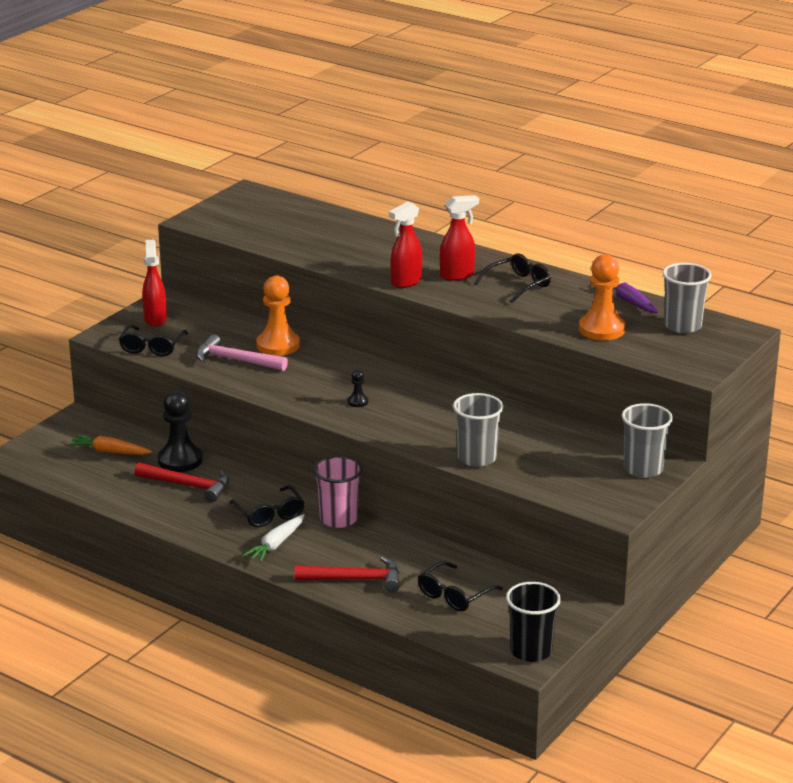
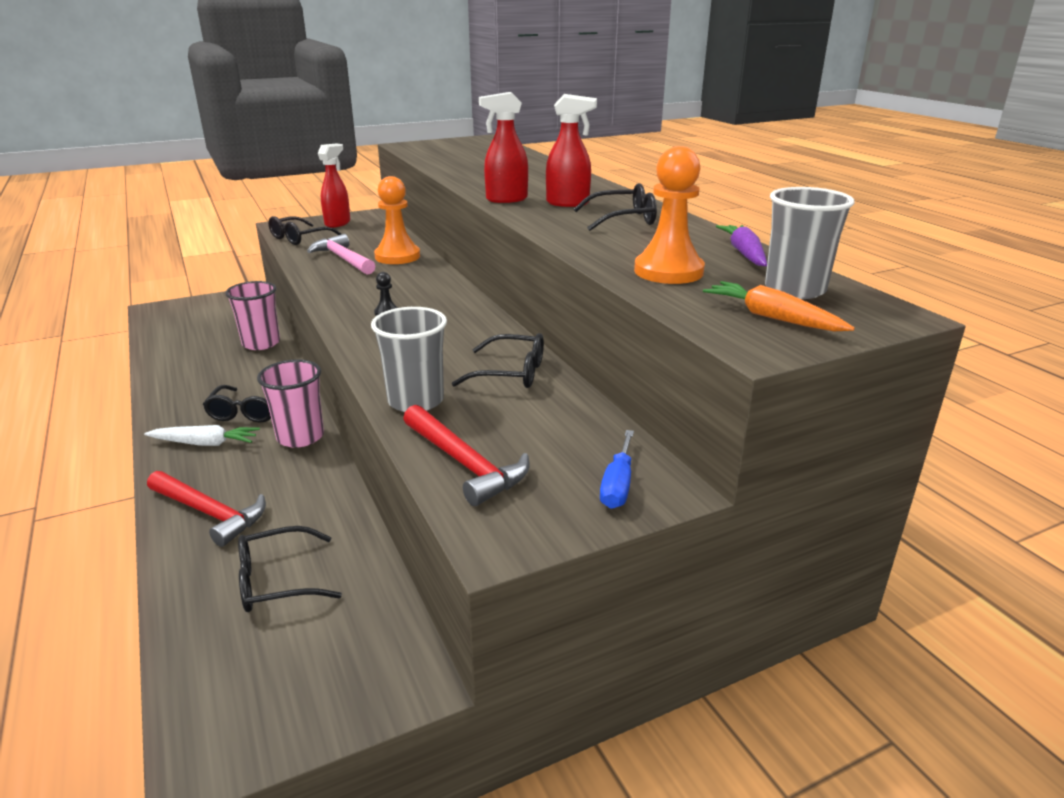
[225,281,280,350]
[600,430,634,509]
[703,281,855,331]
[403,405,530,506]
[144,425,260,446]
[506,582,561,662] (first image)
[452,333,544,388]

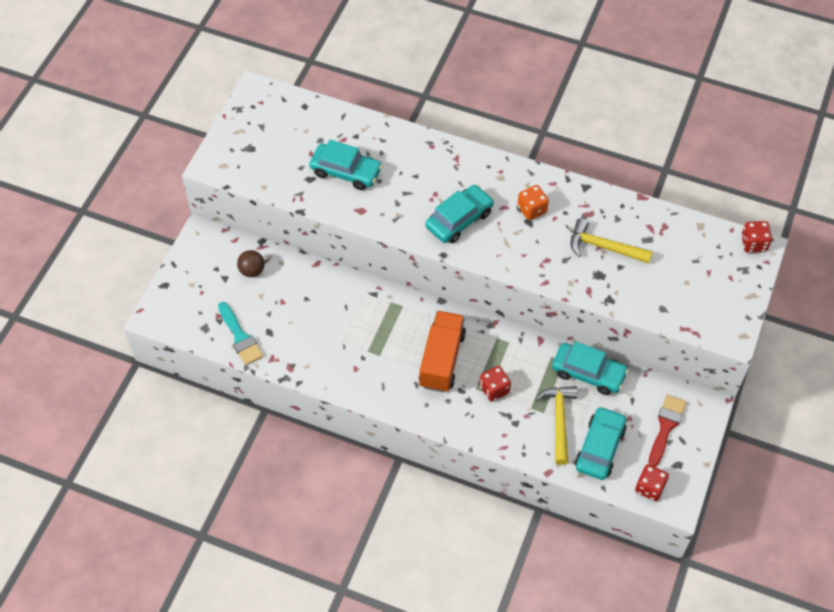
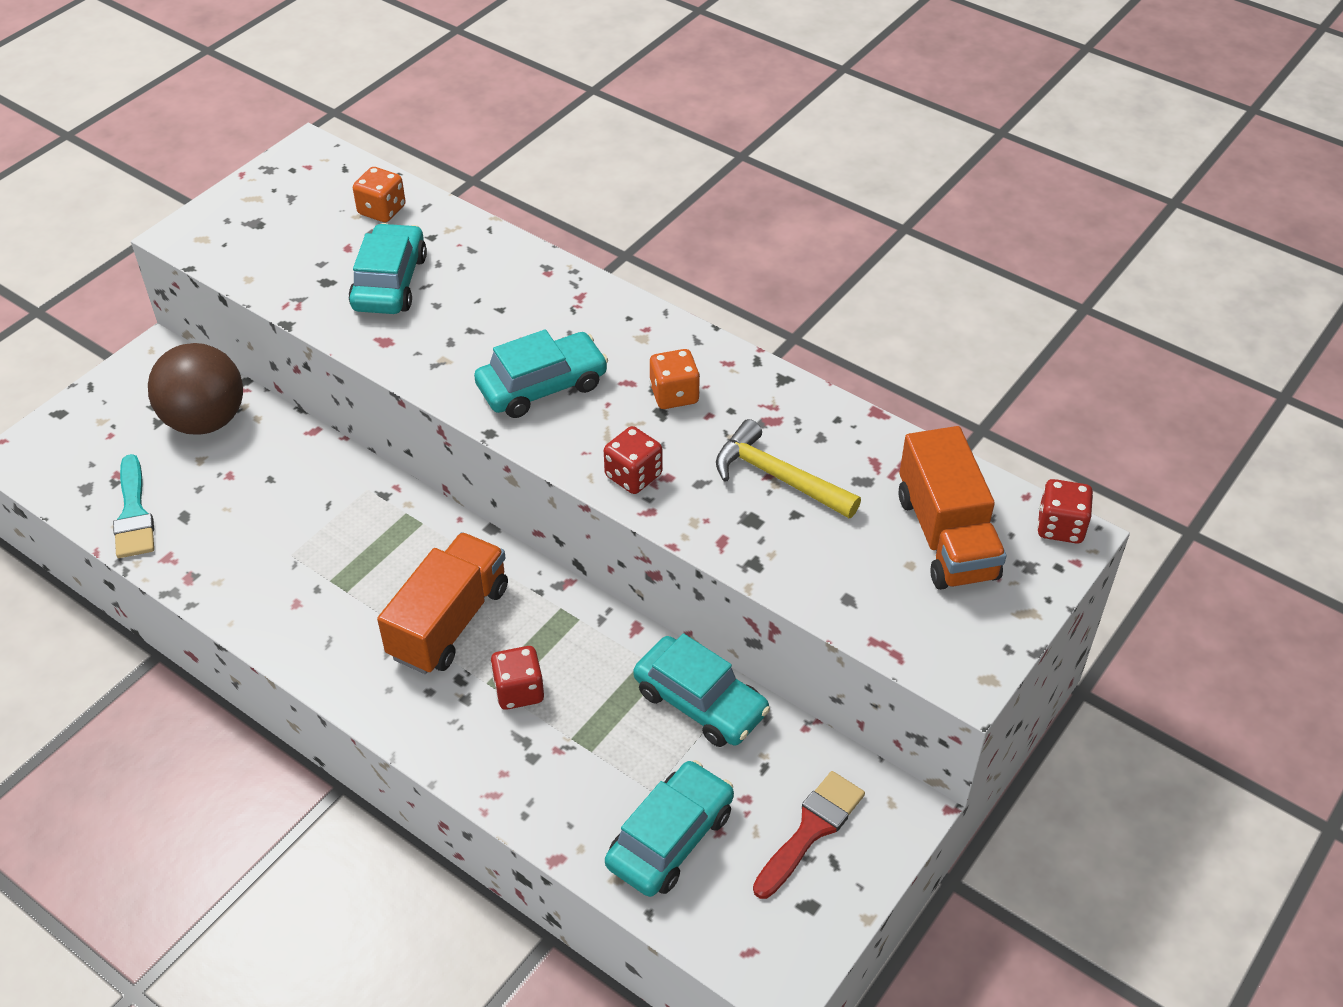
[348,223,427,314]
[148,343,243,435]
[535,386,577,465] (first image)
[604,426,663,494]
[353,167,406,222]
[899,426,1006,590]

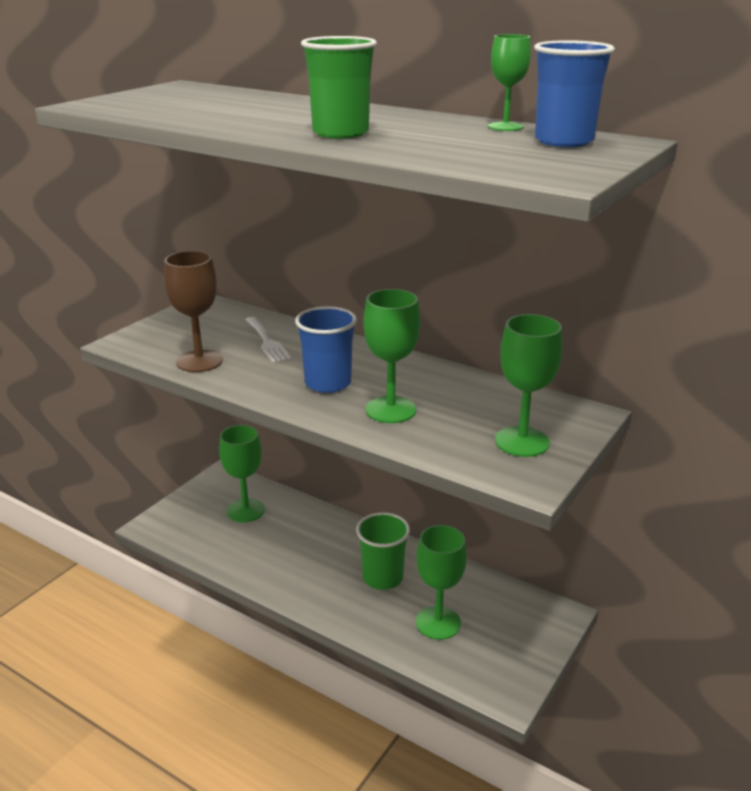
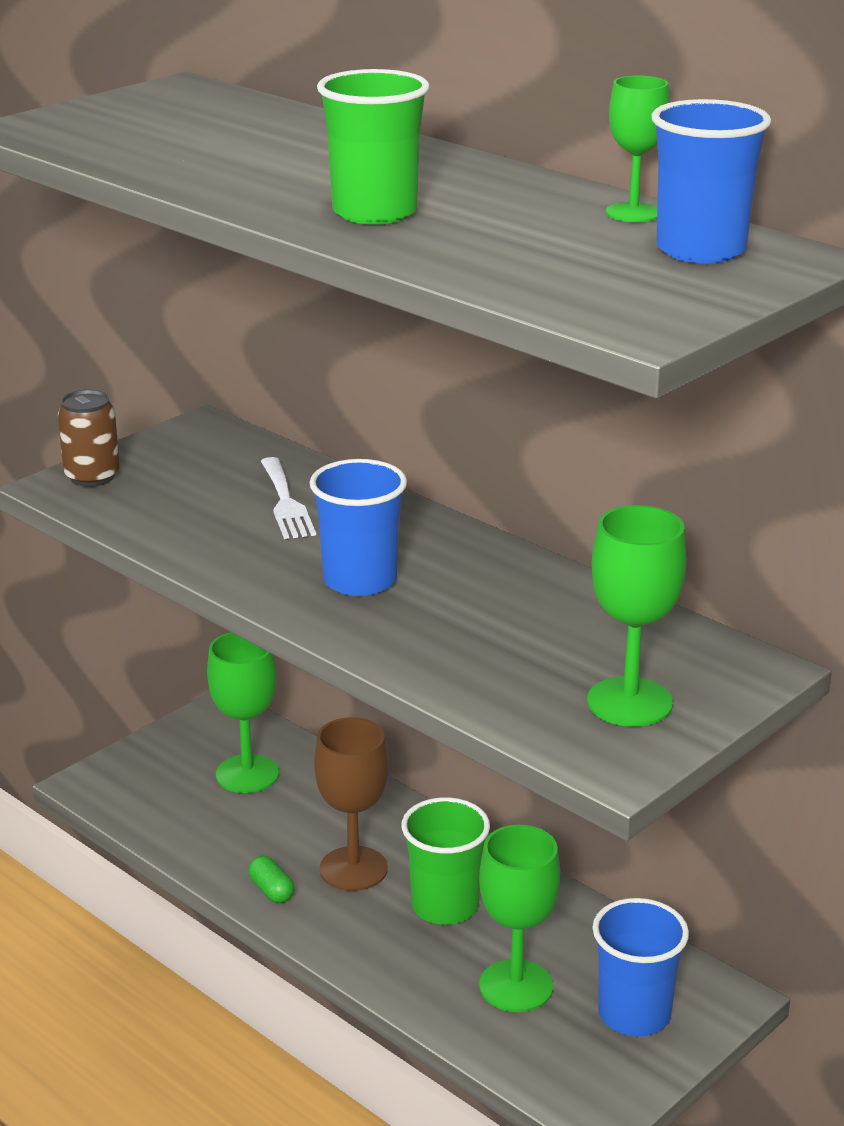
[314,717,389,891]
[363,289,420,423] (first image)
[58,390,120,487]
[248,856,294,903]
[593,898,689,1036]

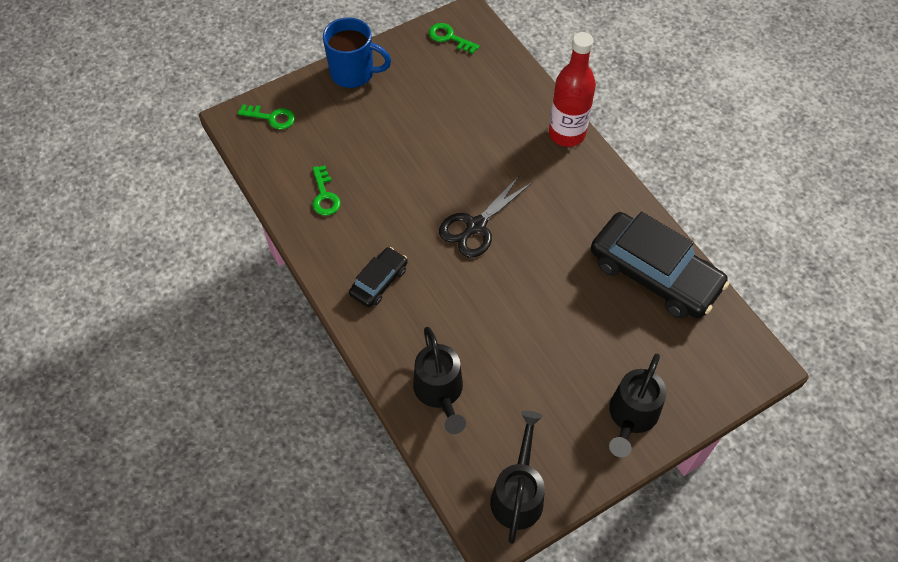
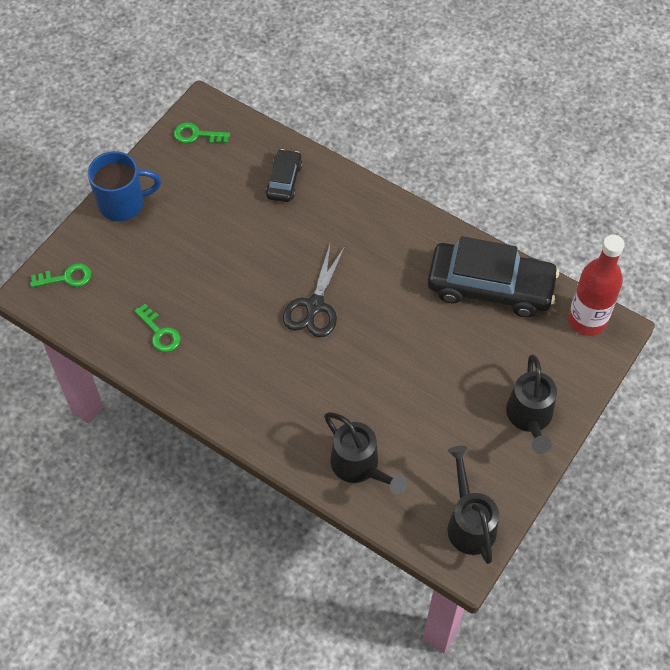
[568,235,625,336]
[266,149,302,202]

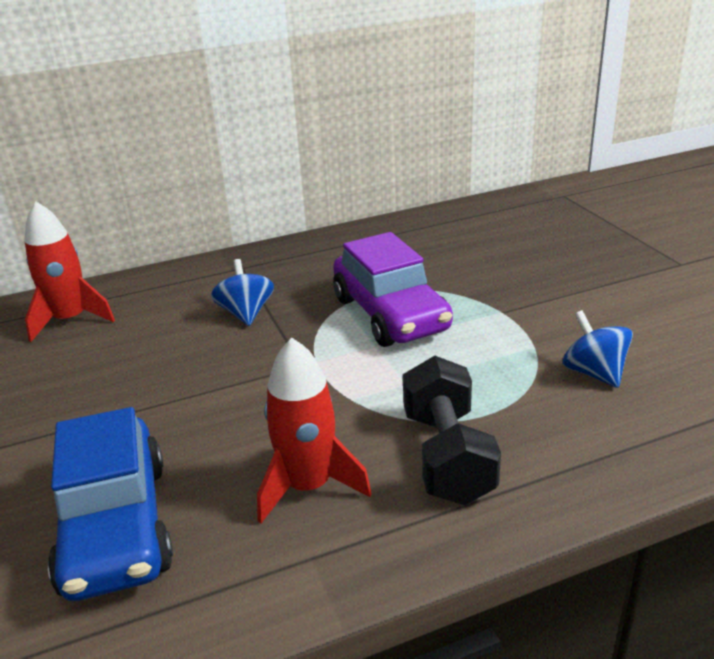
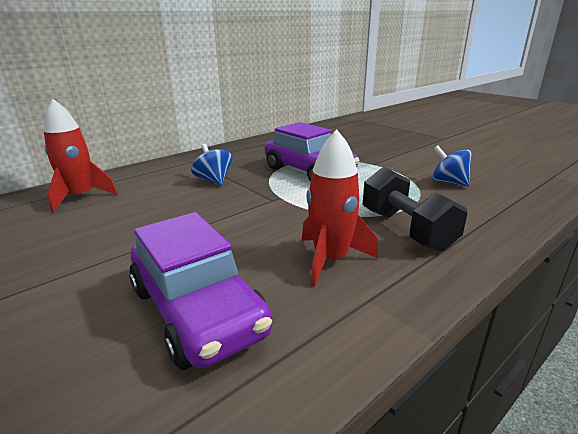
[129,212,272,370]

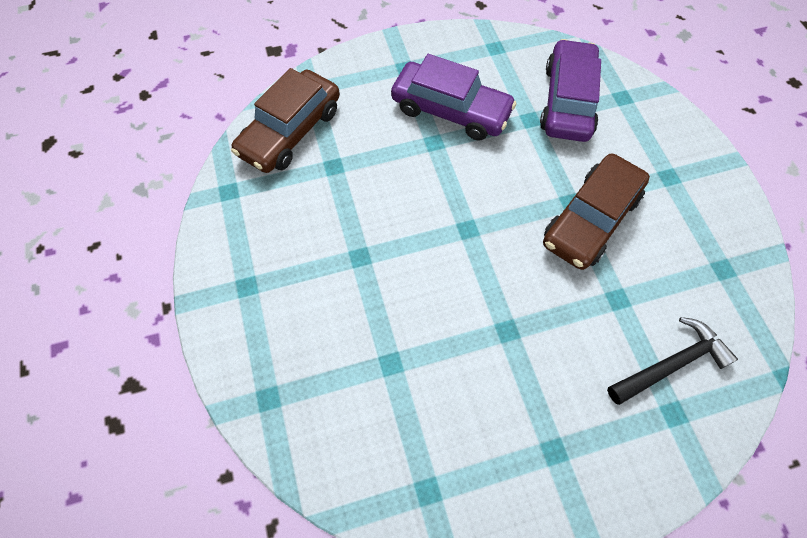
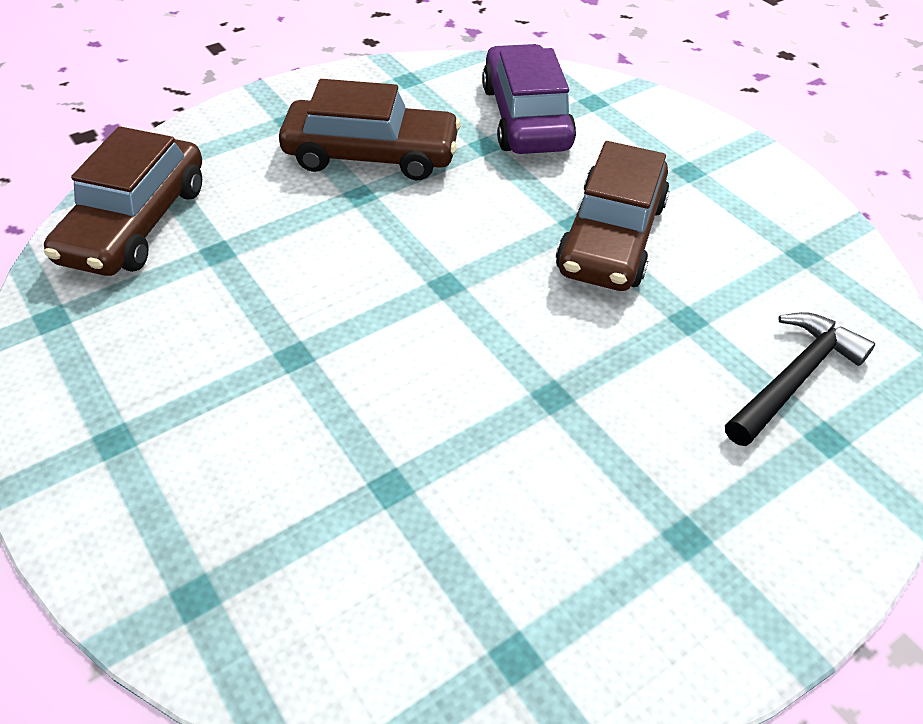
[279,79,461,180]

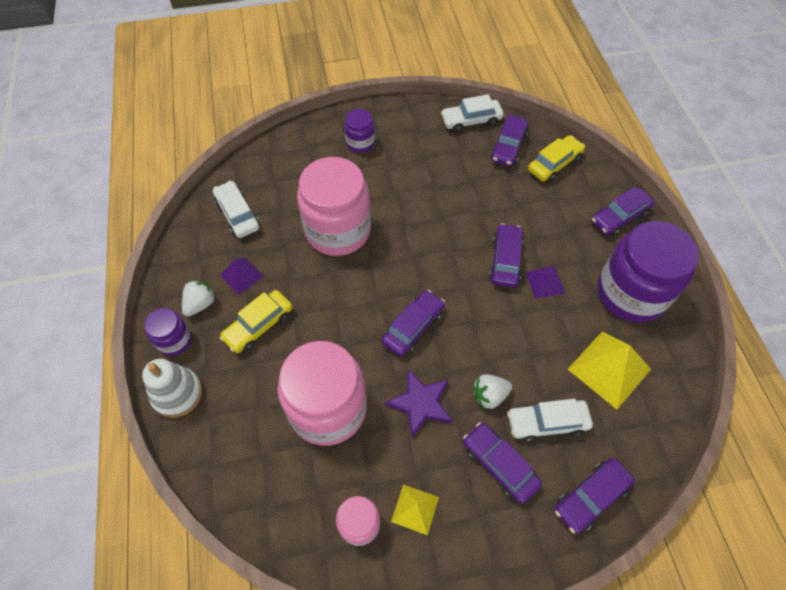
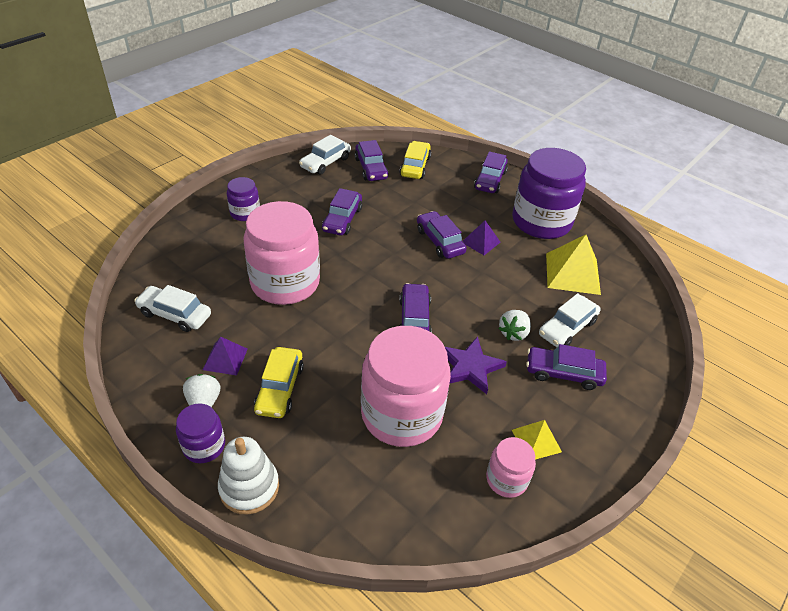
[322,188,362,235]

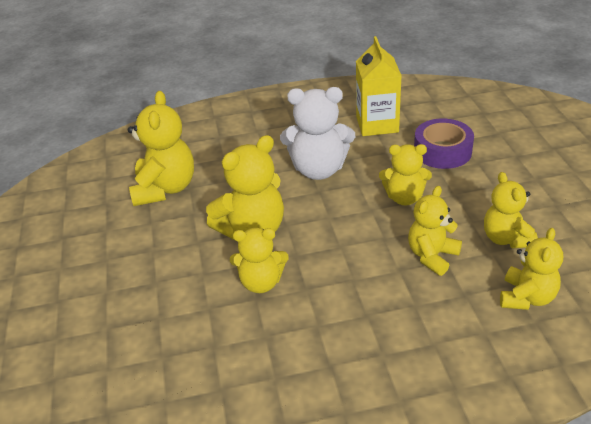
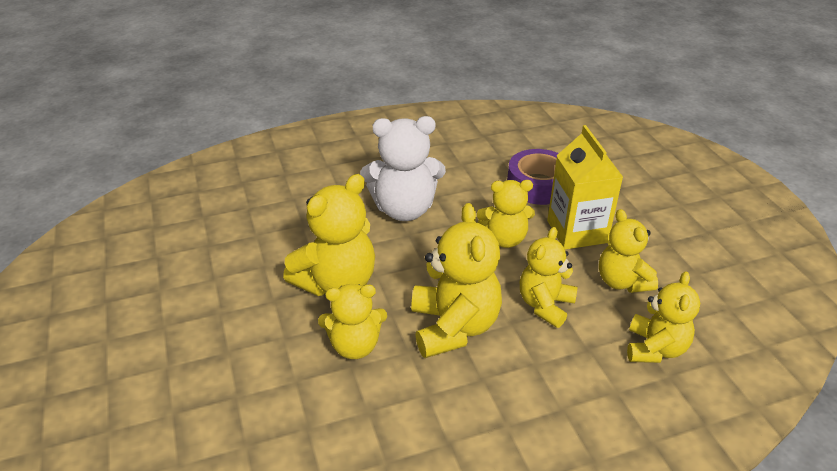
[547,125,623,250]
[411,203,502,358]

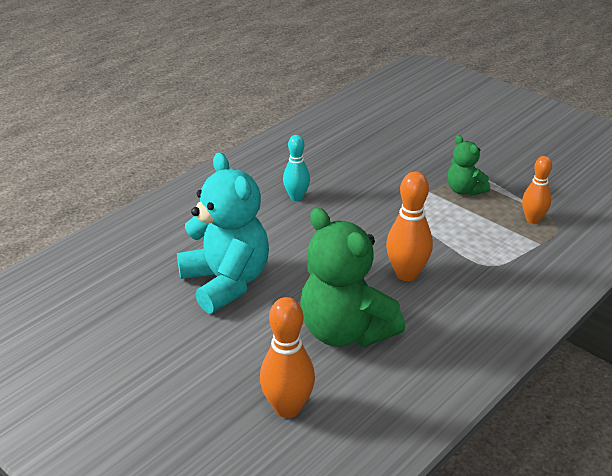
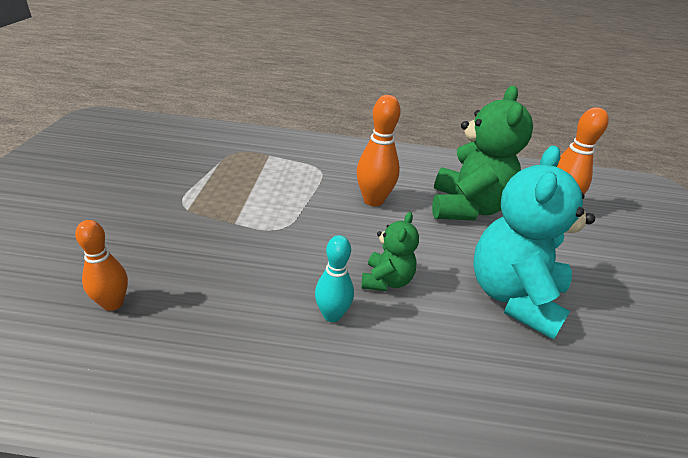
[361,212,419,291]
[75,220,128,311]

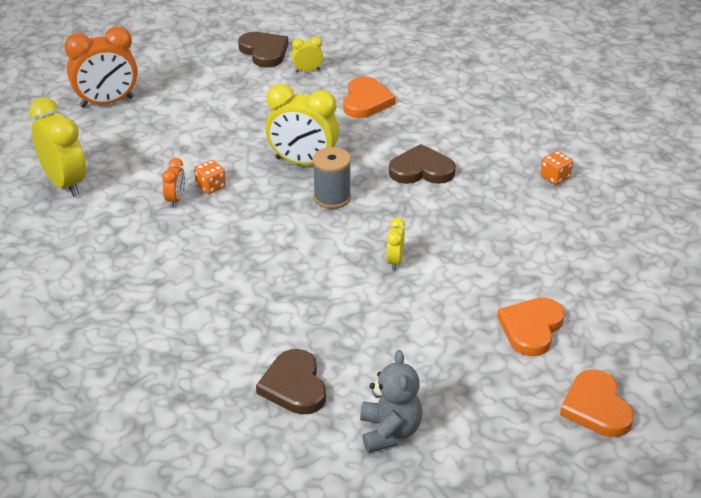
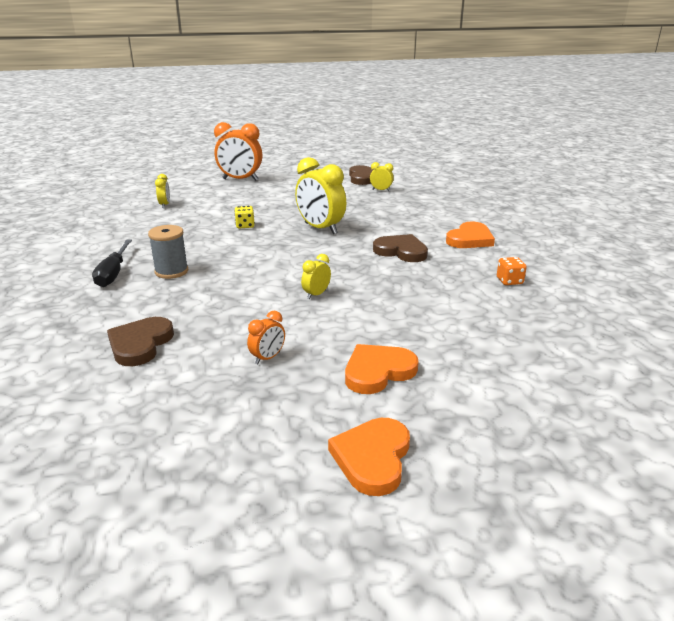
[446,221,495,248]
[155,174,170,208]
[148,225,188,279]
[247,311,285,364]
[234,206,255,228]
[360,350,422,453] (first image)
[92,240,132,287]

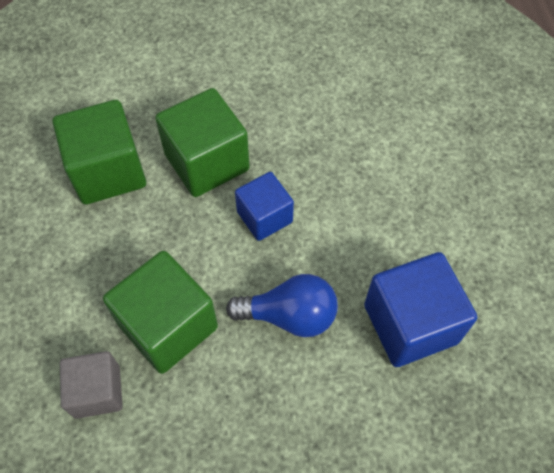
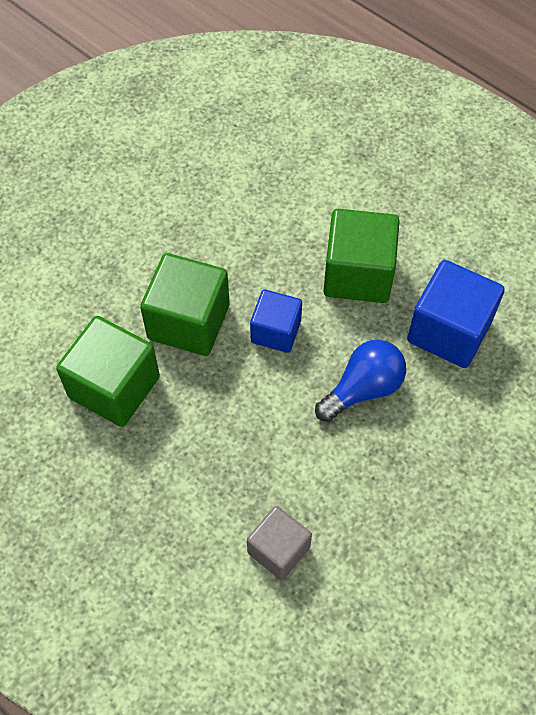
[323,209,400,303]

